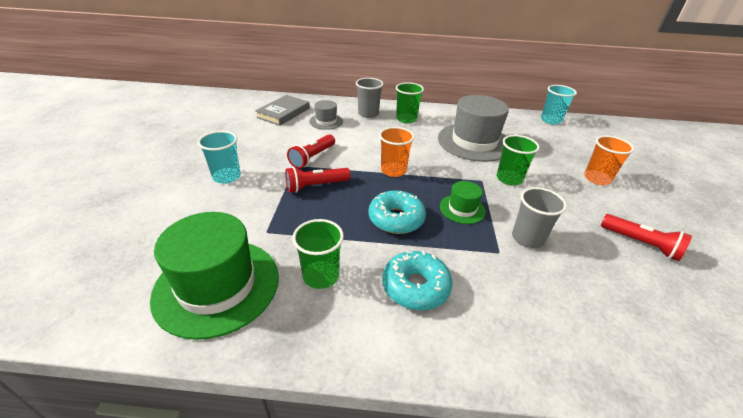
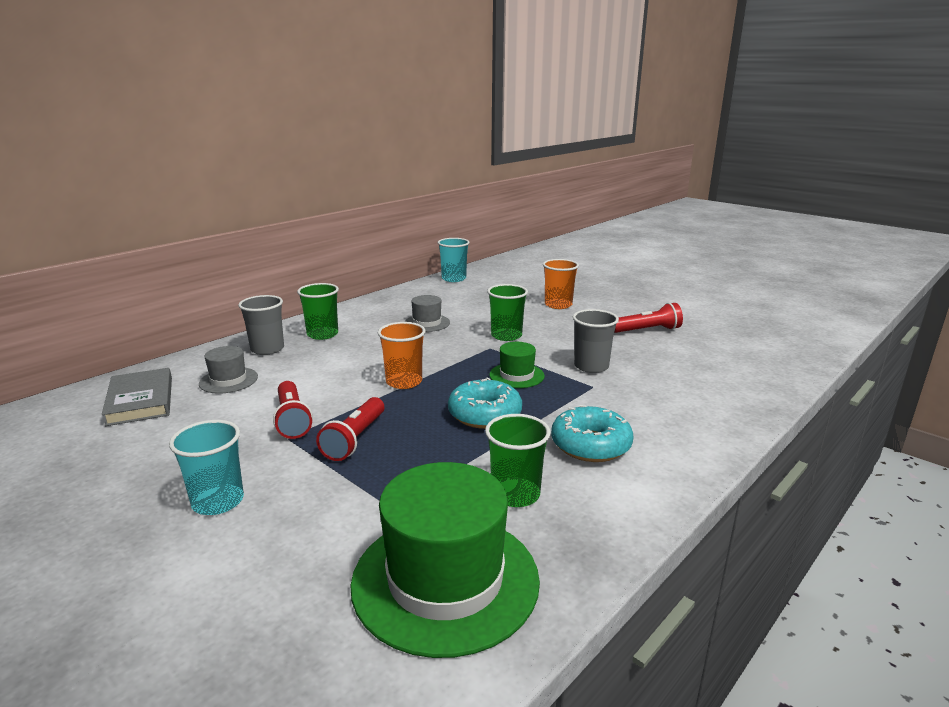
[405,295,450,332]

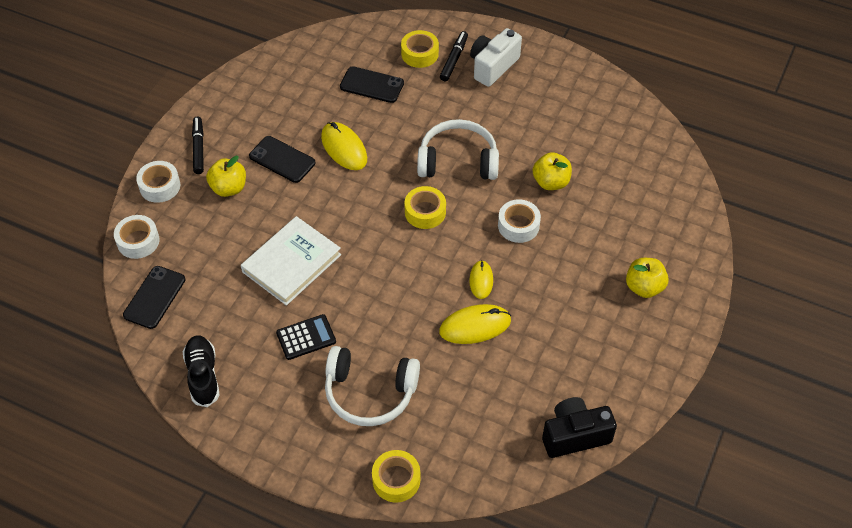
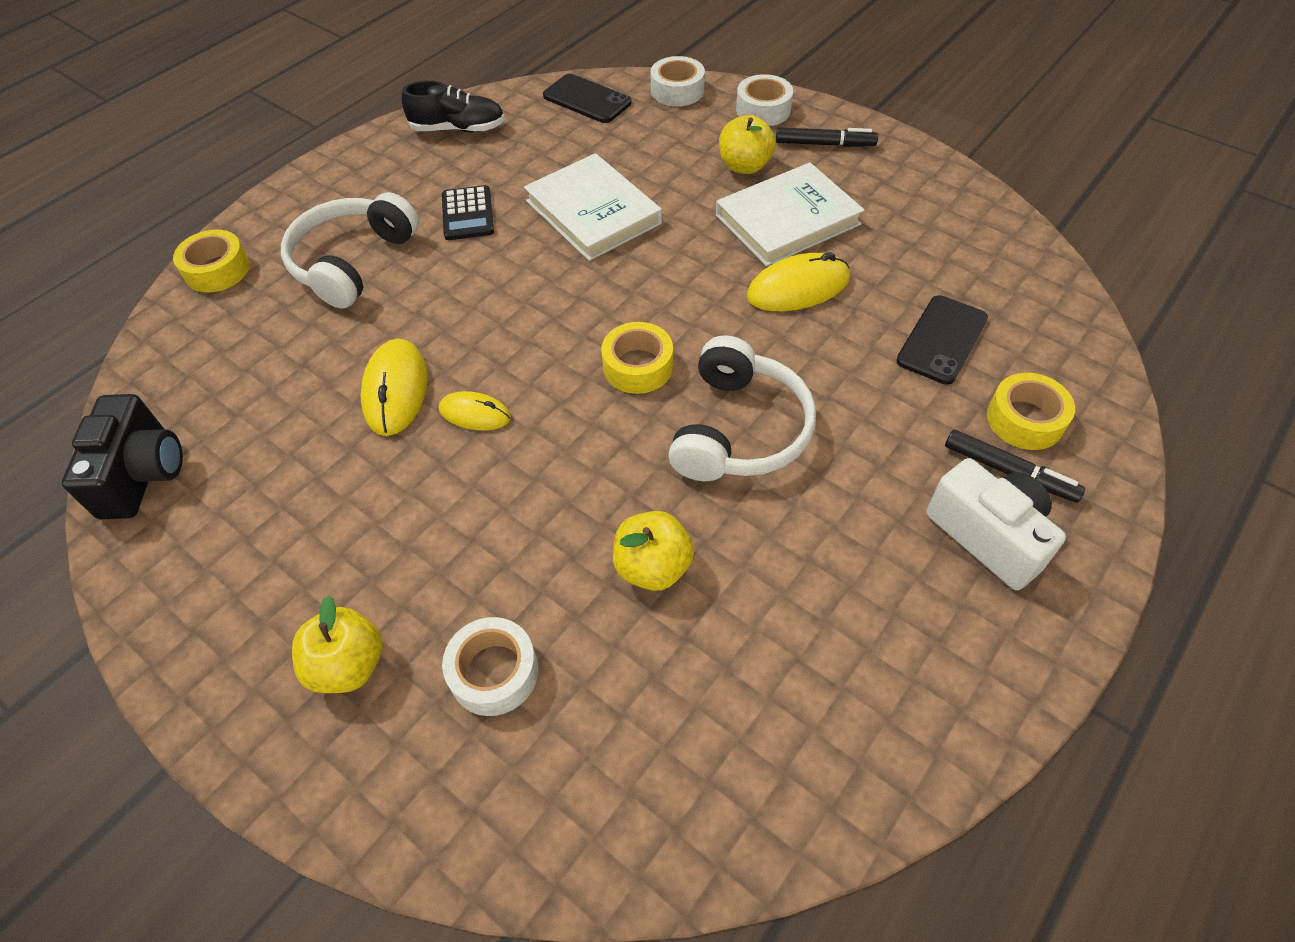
[716,162,865,267]
[442,617,538,716]

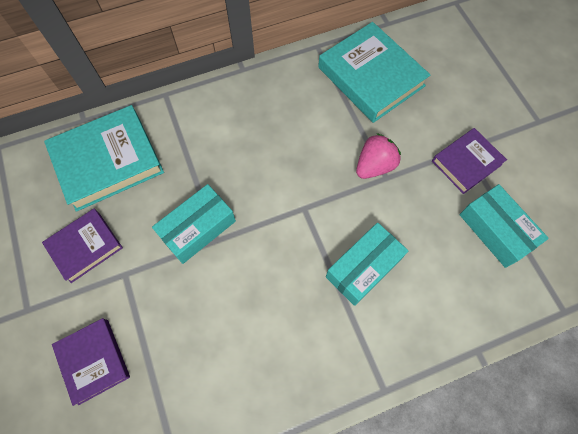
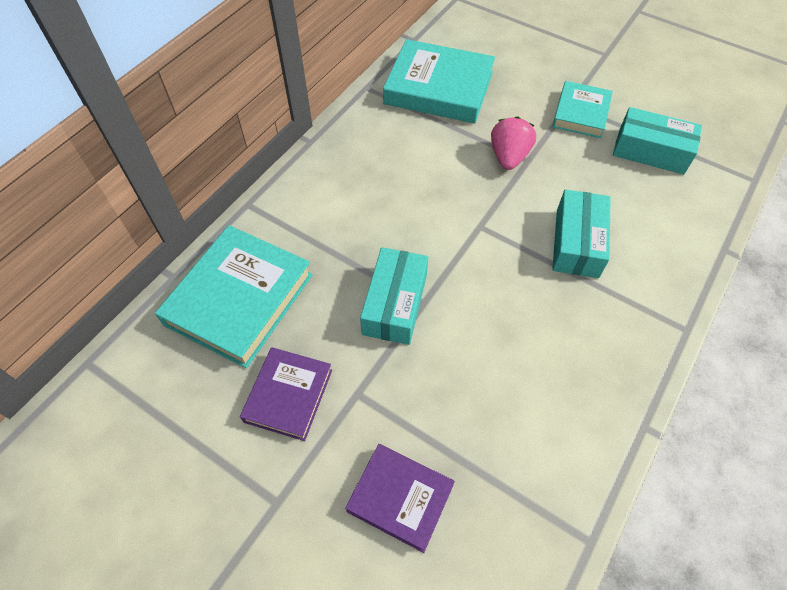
[552,81,613,138]

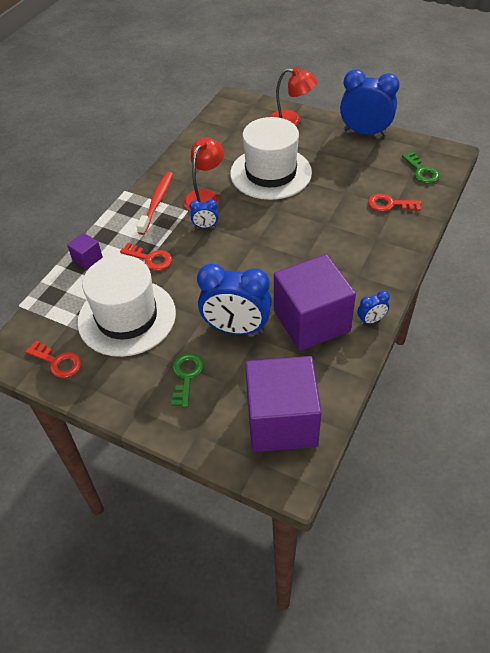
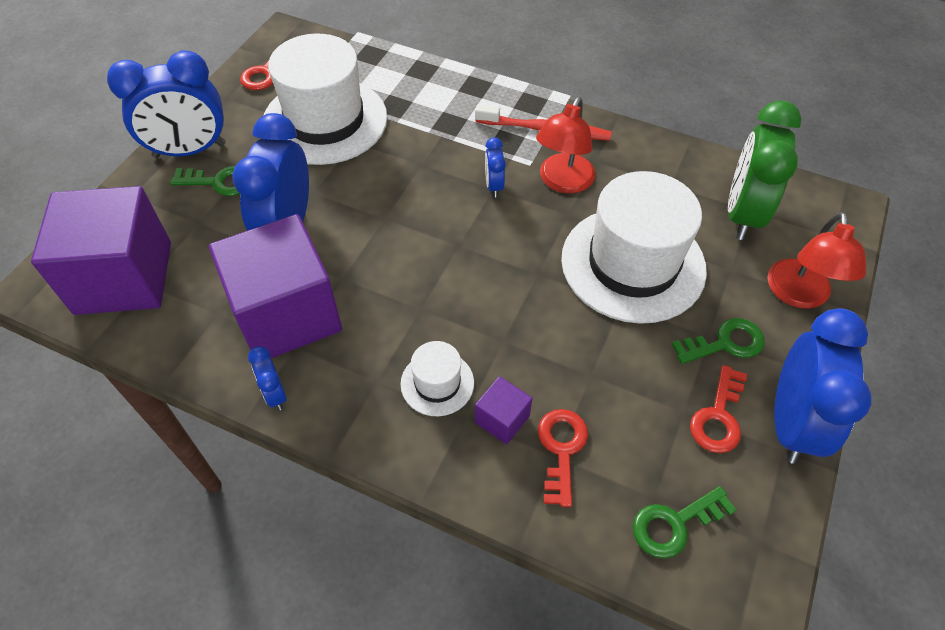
[536,97,596,193]
[475,376,532,445]
[690,365,747,453]
[107,50,226,158]
[728,101,802,240]
[671,318,765,364]
[401,341,474,416]

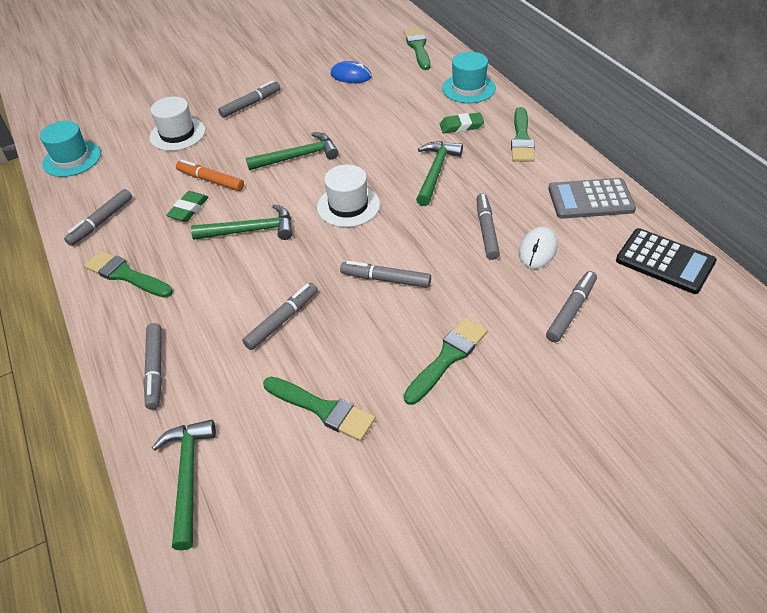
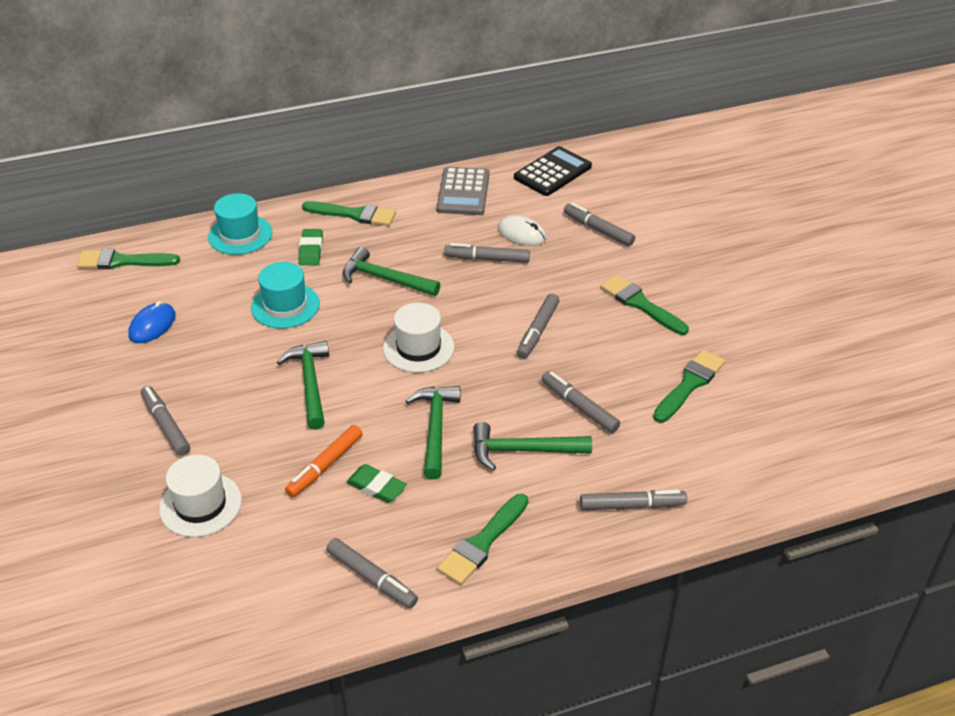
[251,262,320,329]
[473,422,592,470]

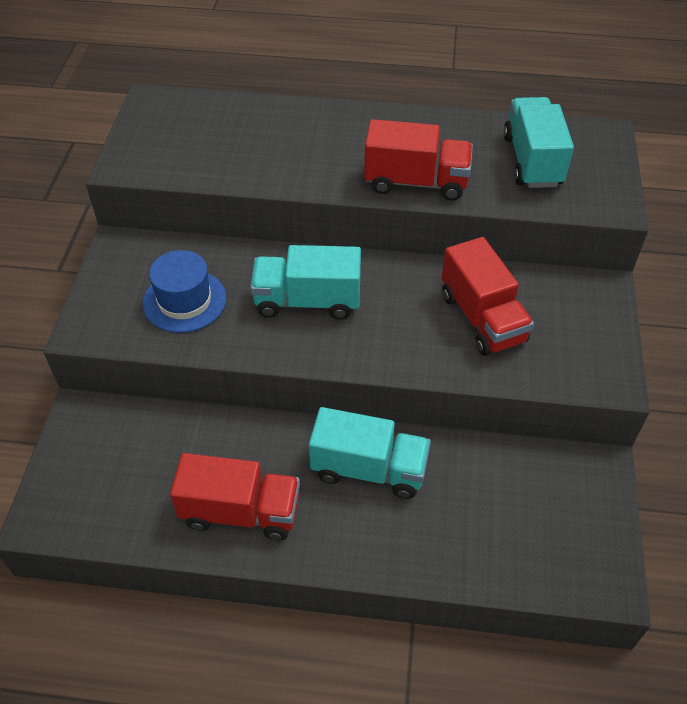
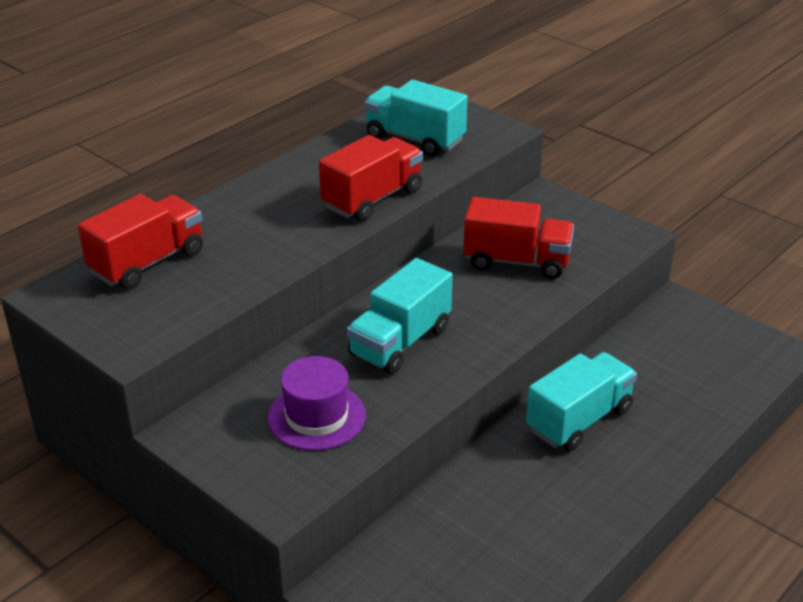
[267,356,366,451]
[78,194,203,289]

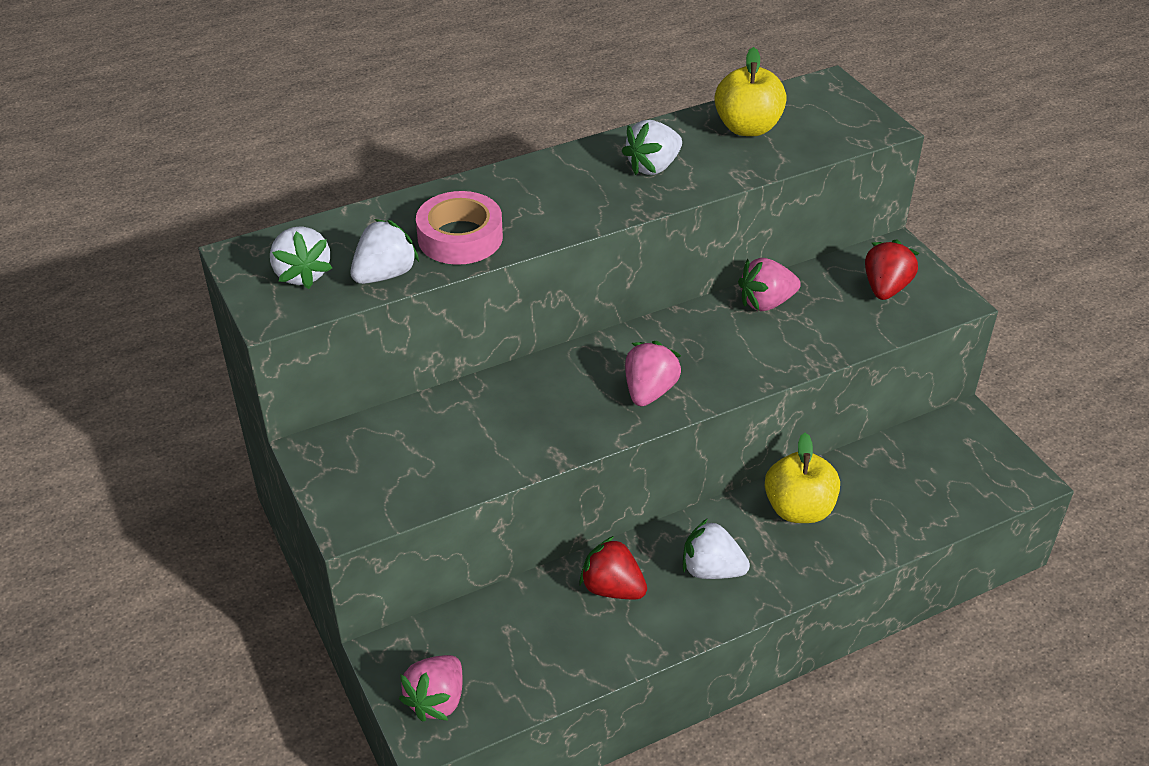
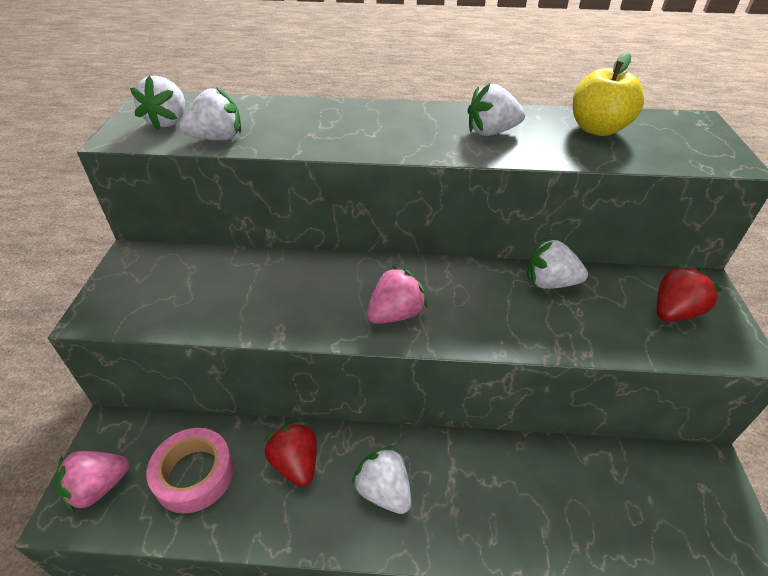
[147,428,234,514]
[527,238,588,289]
[765,433,840,523] (first image)

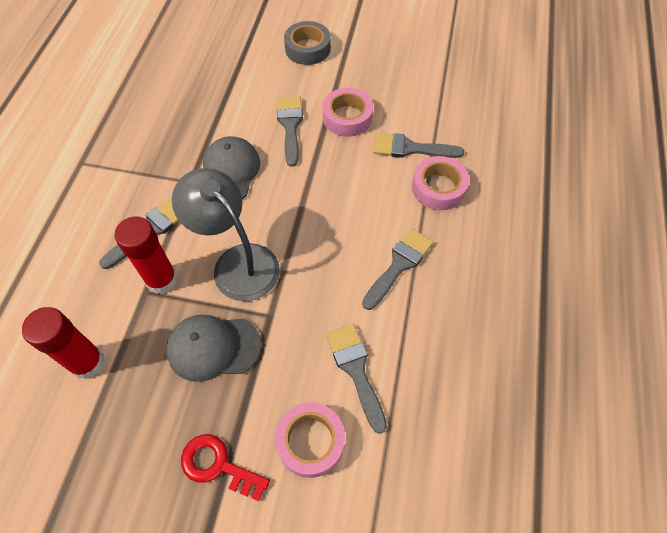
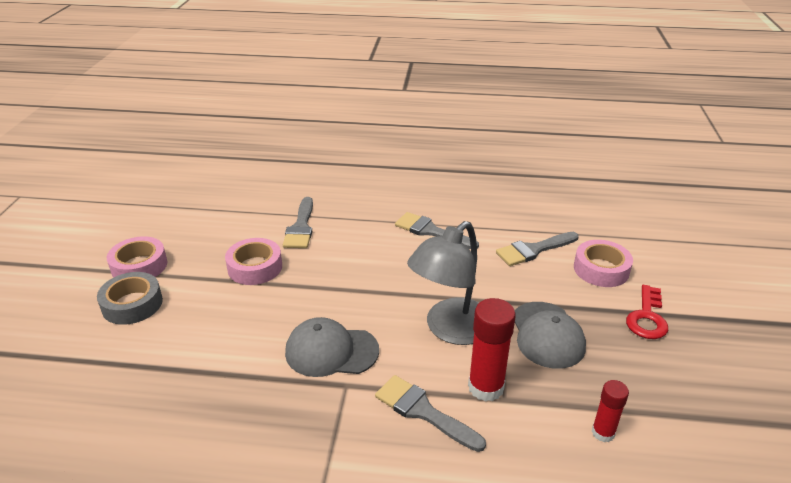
[277,96,303,167] (first image)
[107,236,167,278]
[592,380,629,442]

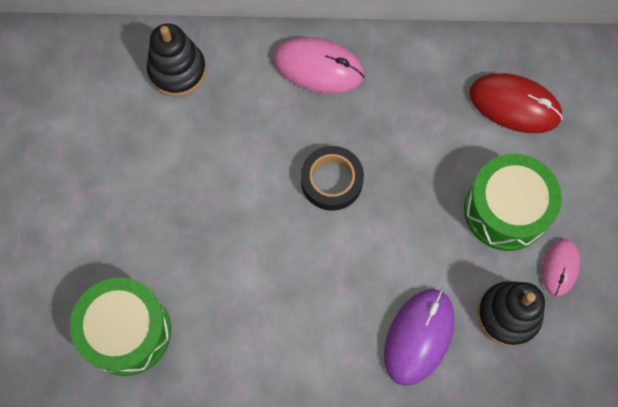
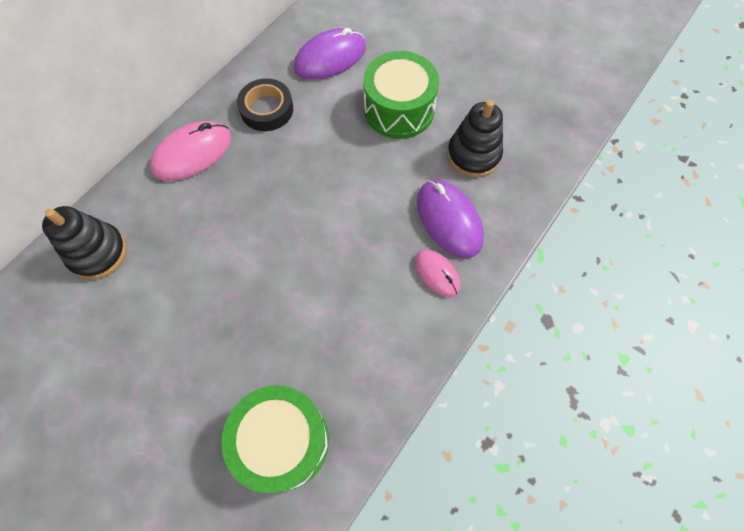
[293,28,366,80]
[237,78,293,131]
[415,249,460,297]

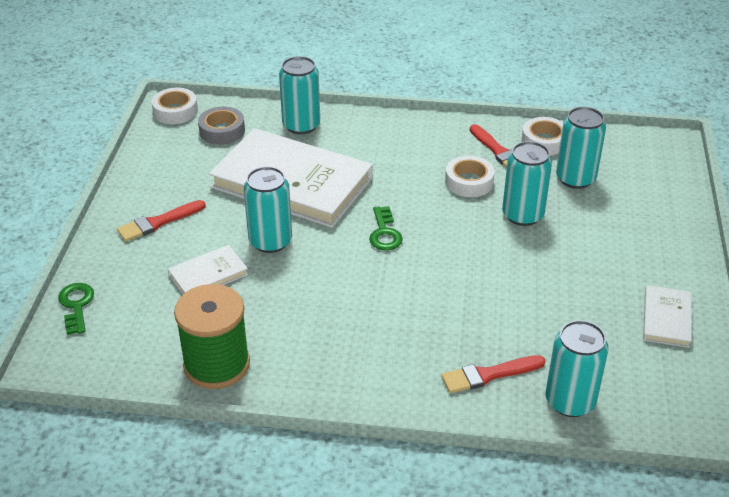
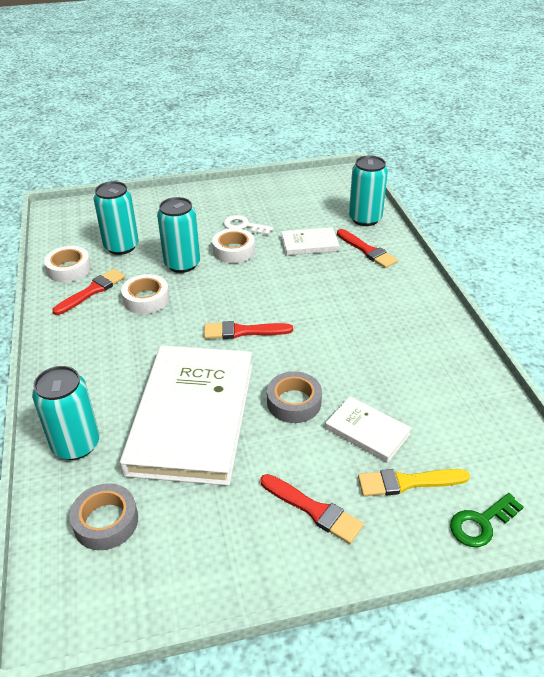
[212,228,255,263]
[267,371,322,423]
[204,321,293,339]
[174,284,250,389] (first image)
[281,227,339,255]
[223,215,273,235]
[358,469,470,496]

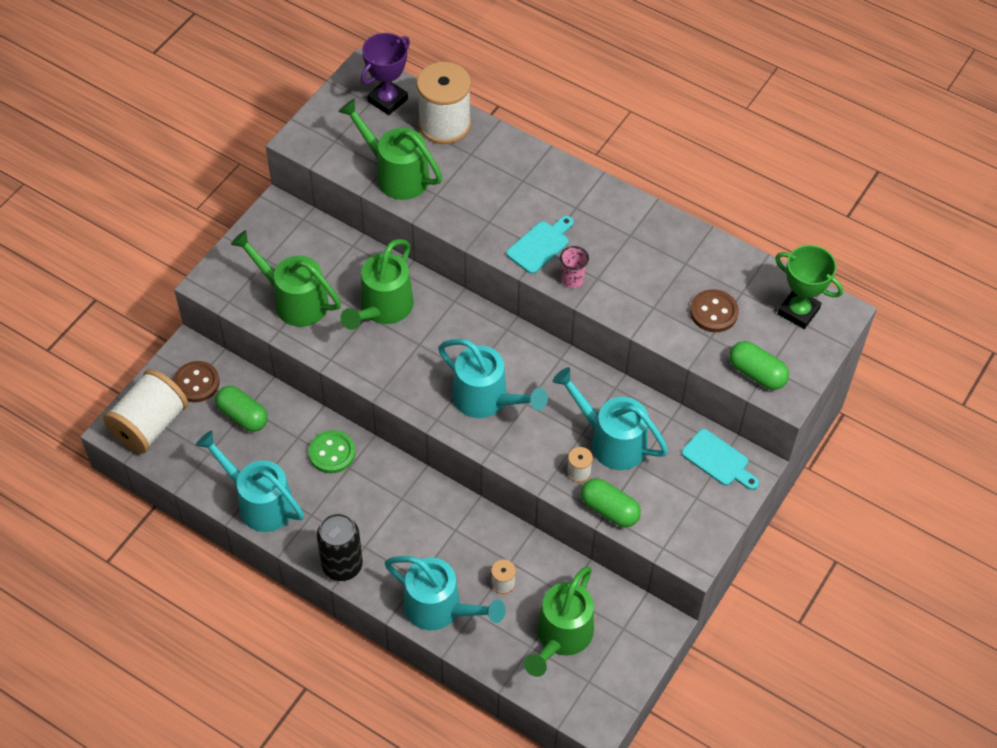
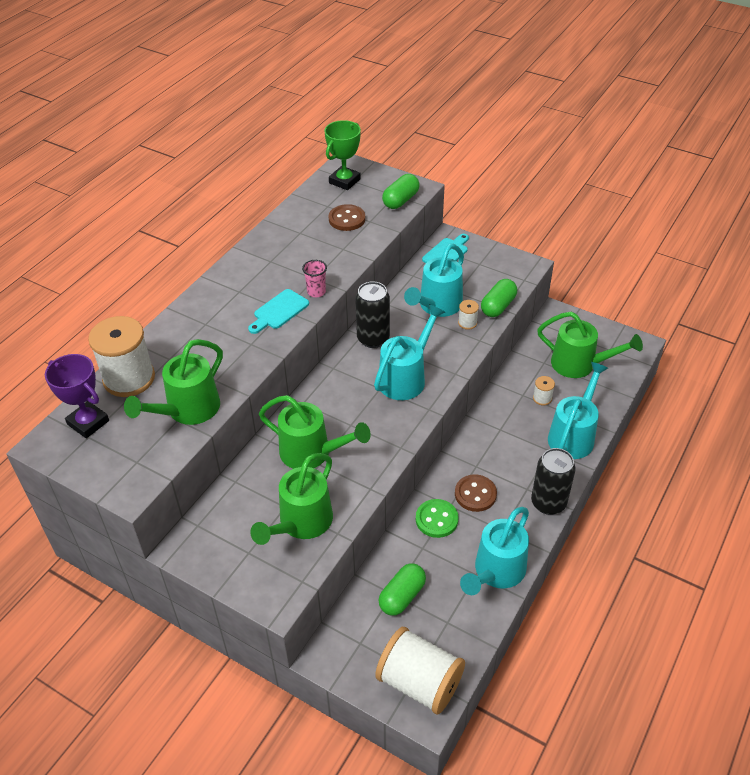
[248,289,309,334]
[455,474,497,512]
[355,281,390,348]

